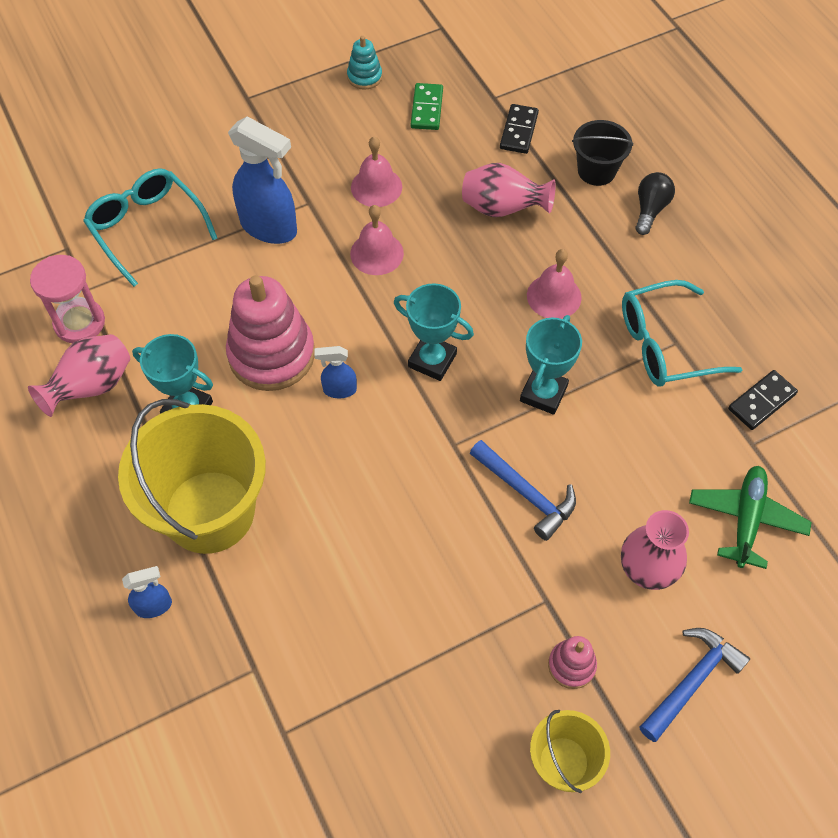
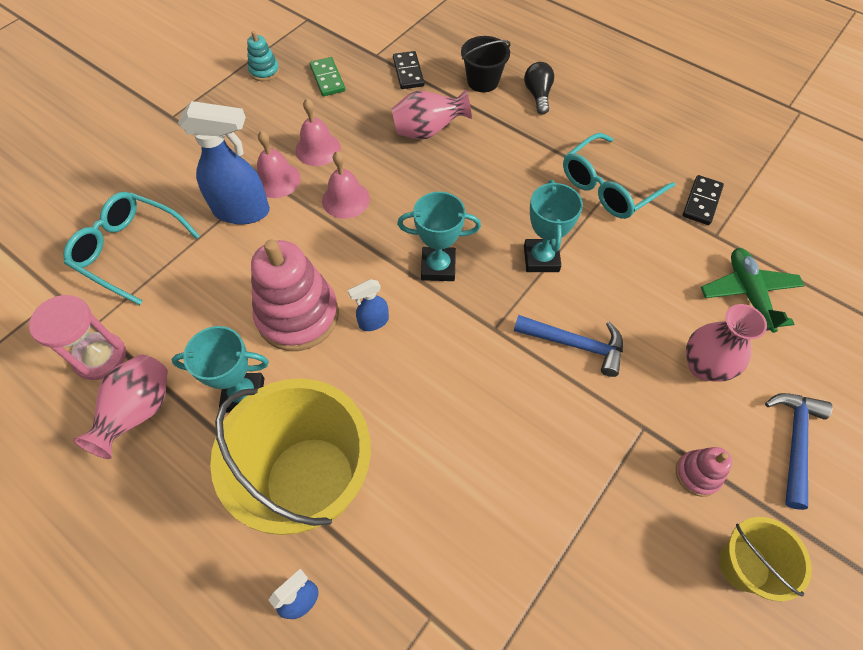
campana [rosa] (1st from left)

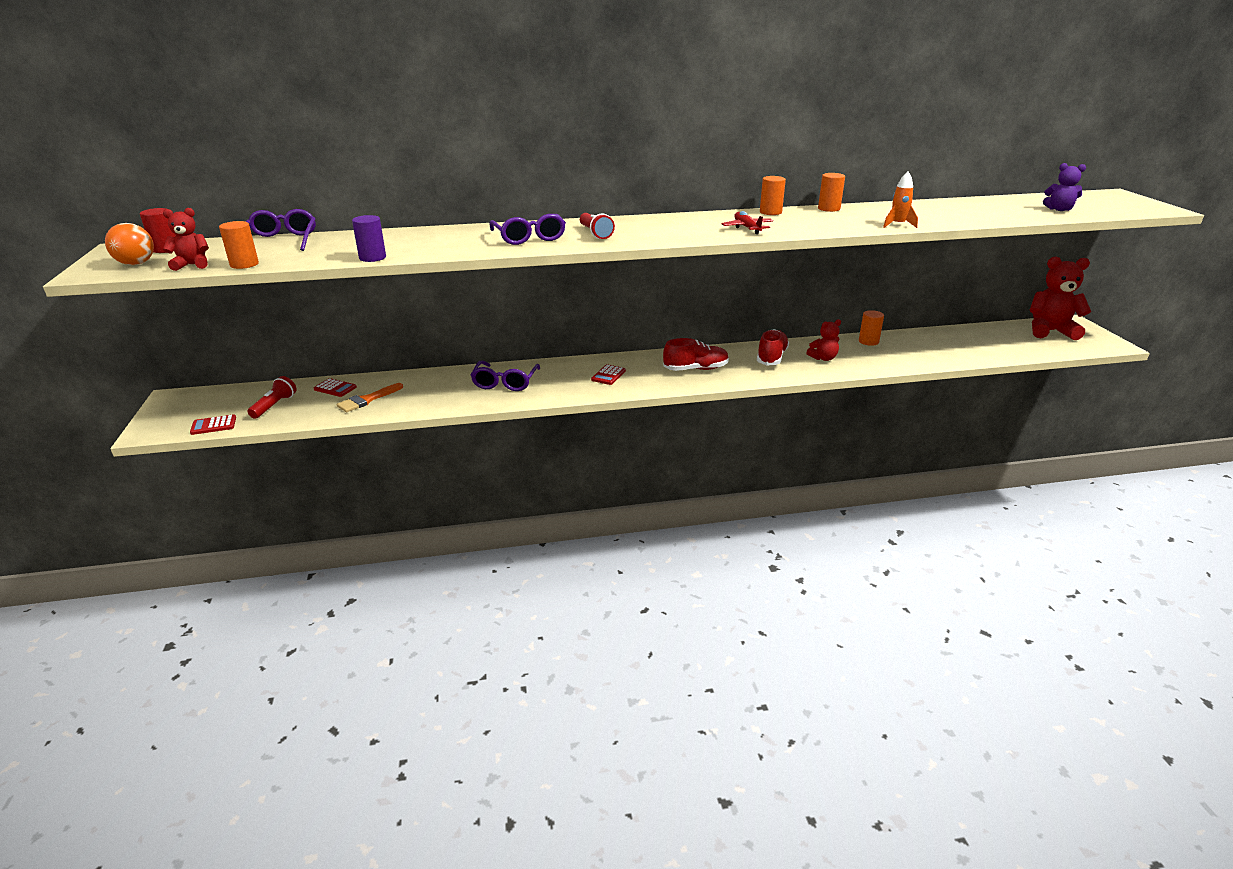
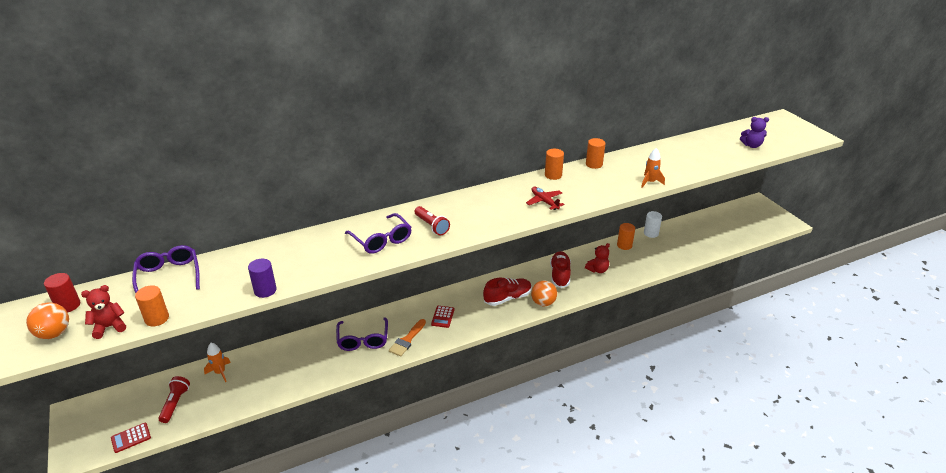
osito [rojo] (3rd from left in the first image); pelota [naranja] (2nd from left); cilindro [blanco]; pincel [naranja]; cohete [naranja] (1st from left)

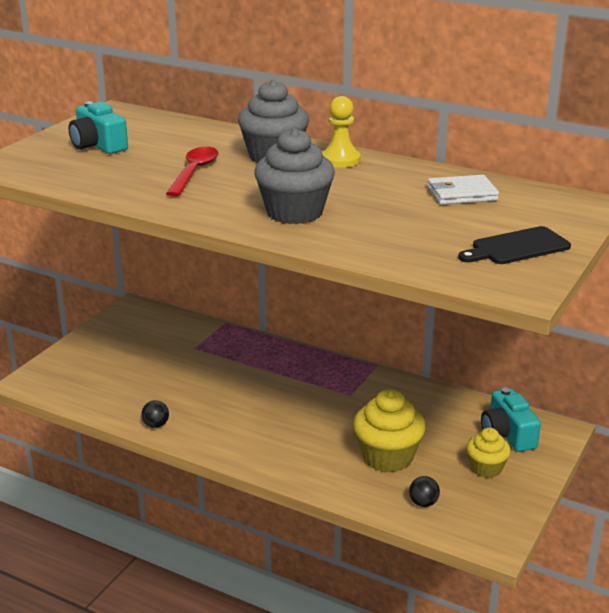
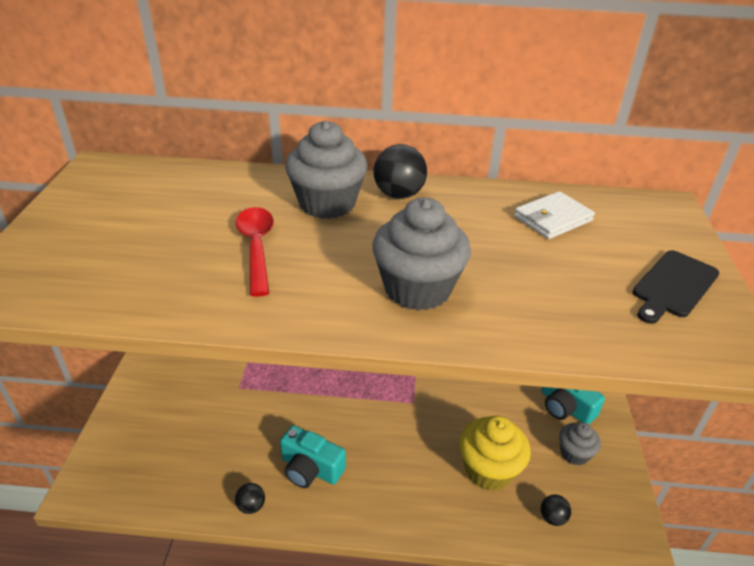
cámara [turquesa] (1st from left); pelota [negro] (2nd from left); magdalena [gris] (3rd from left)

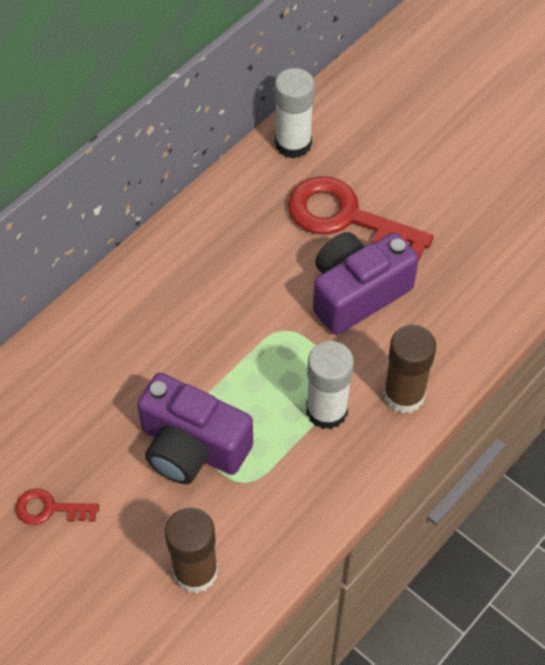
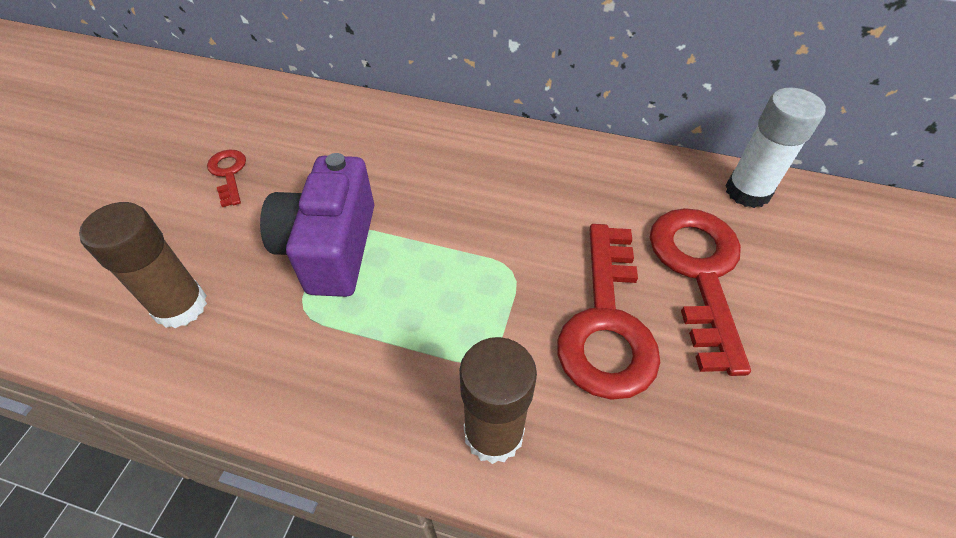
barra de pegamento [blanco] (2nd from left in the first image); llave [rojo] (2nd from left)

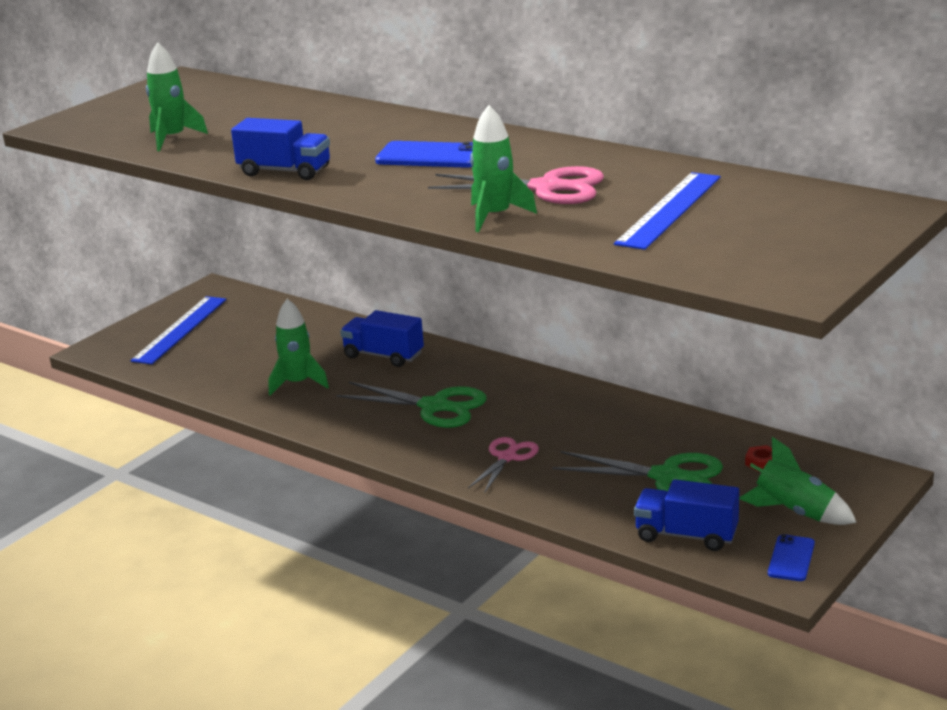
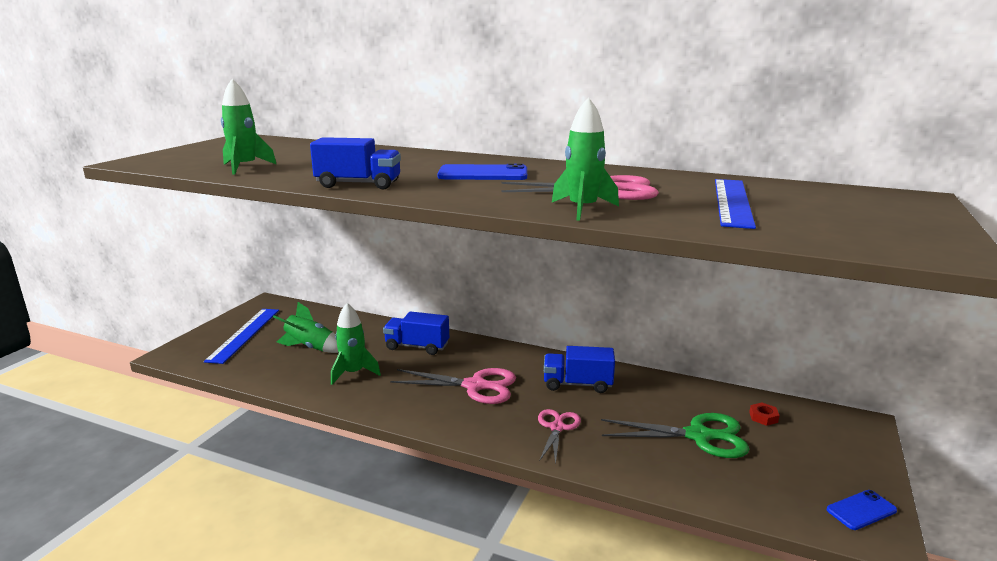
camión [azul] (3rd from left); cohete [verde] (2nd from left); tijeras [rosa] (1st from left); móvil [azul] (2nd from left)

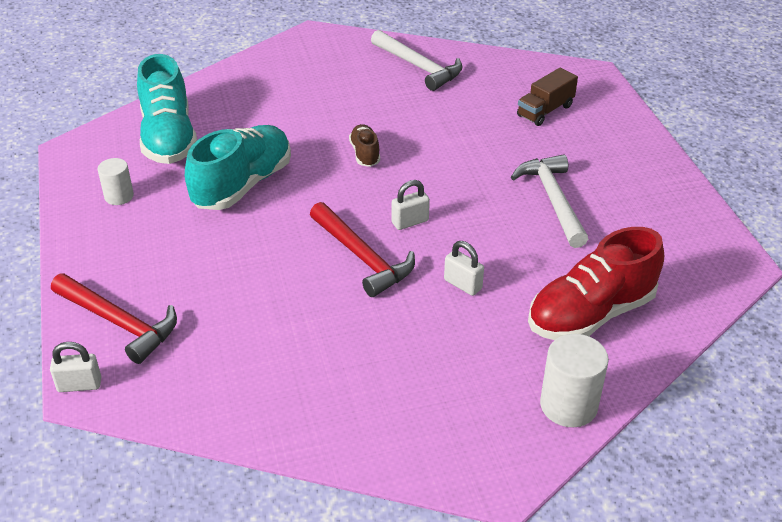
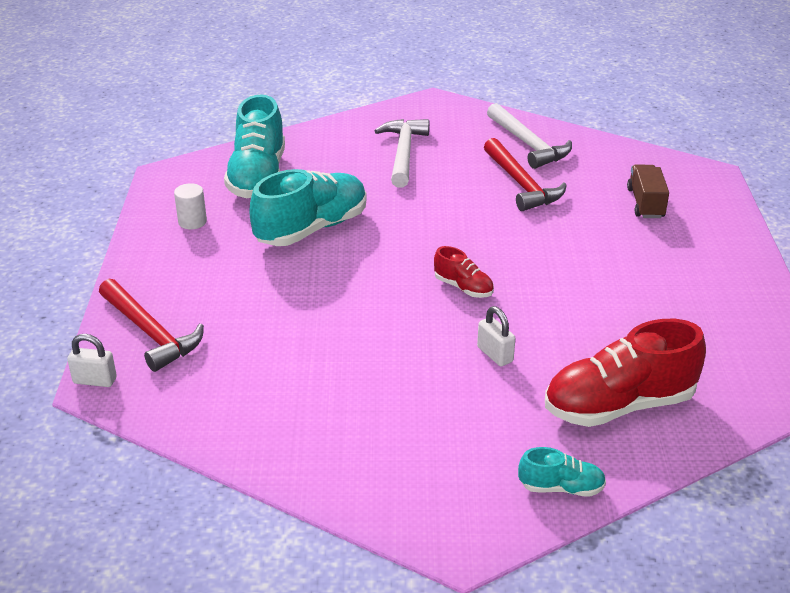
zapato [marrón]; martillo [rojo] (2nd from left); martillo [blanco] (1st from left); zapato [rojo] (1st from left); zapato [turquesa] (3rd from left); camión [marrón]

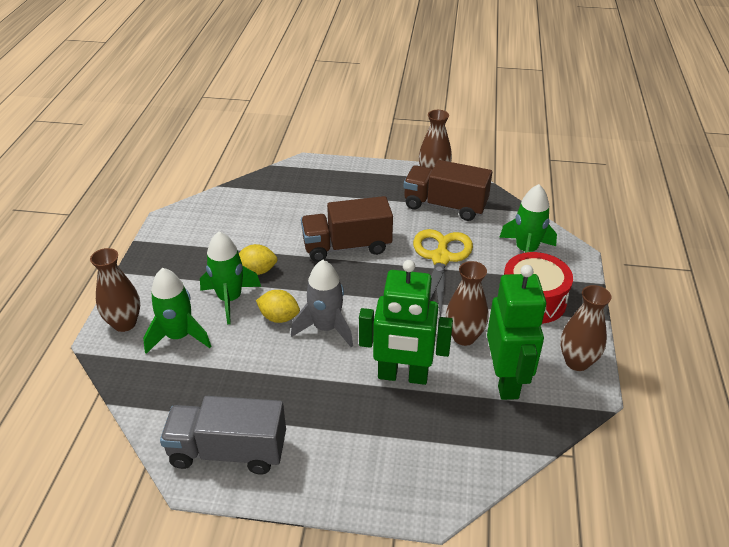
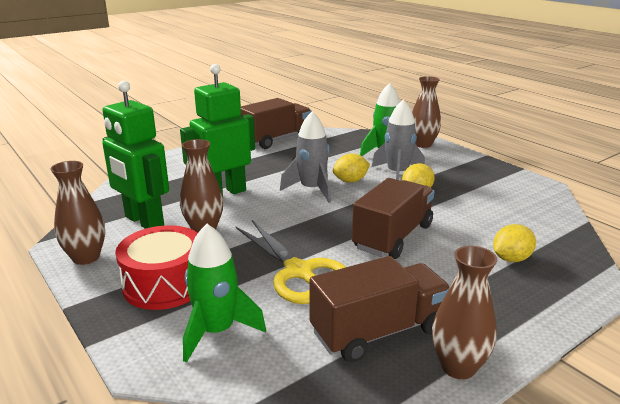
limón [amarillo] (3rd from left); camión [marrón] (1st from left); cohete [gris] (2nd from left)

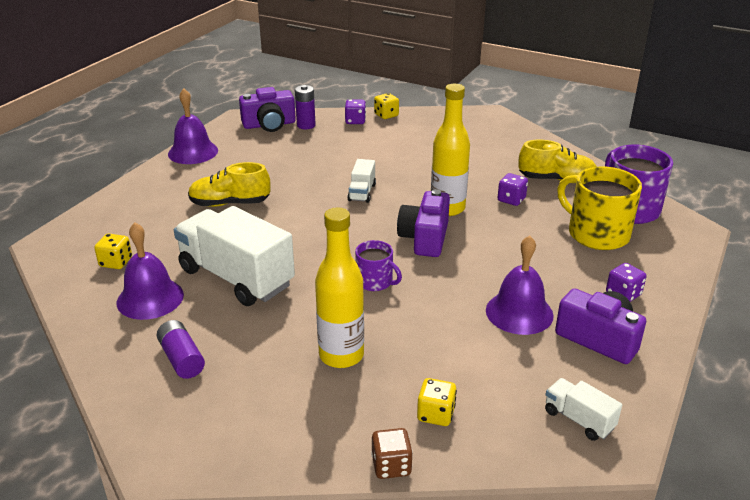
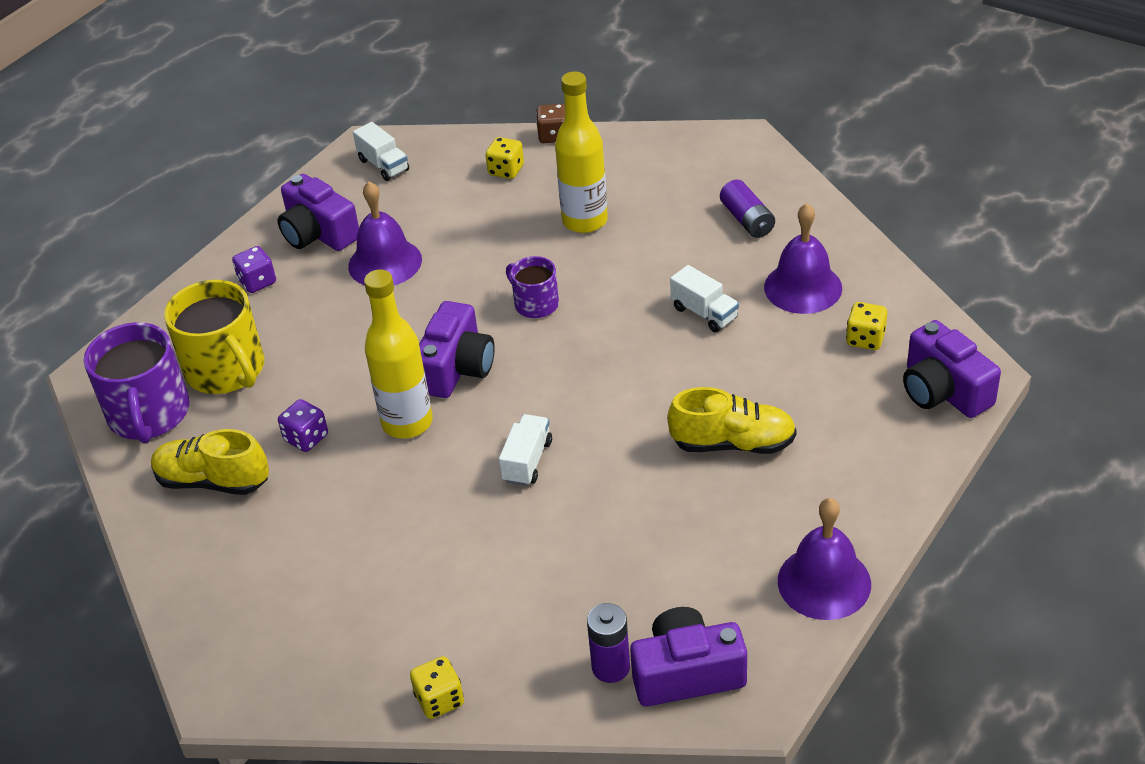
dado [morado] (1st from left in the first image); cámara [morado] (4th from left); camión [blanco] (3rd from left)

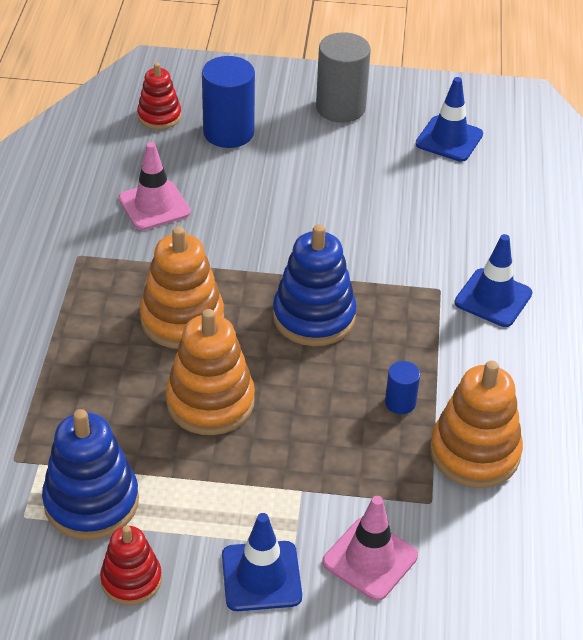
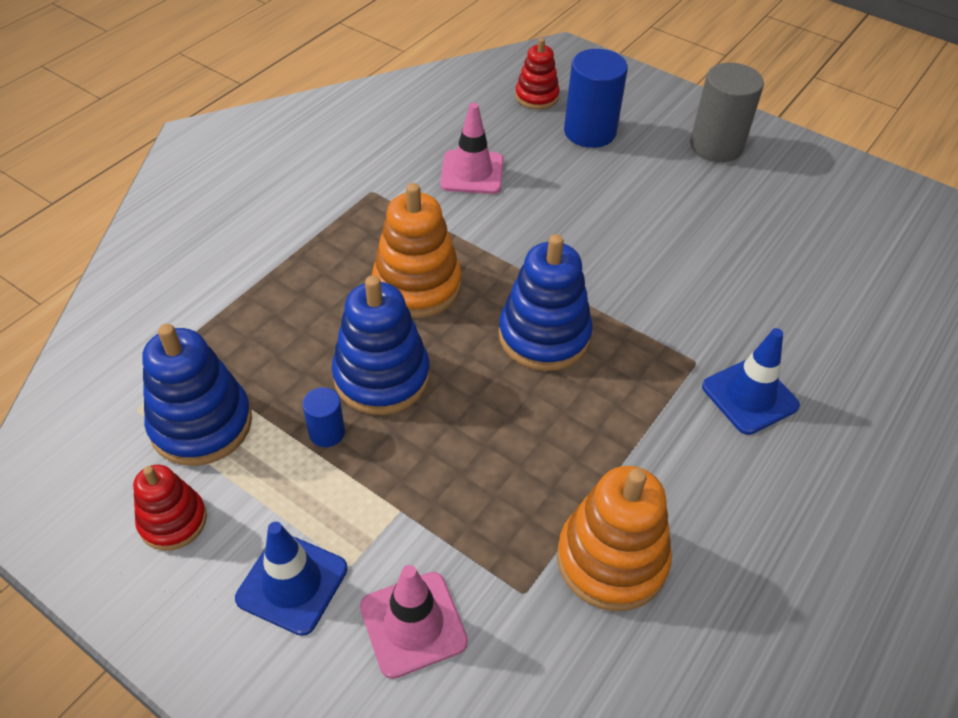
cono de tráfico [azul] (2nd from left in the first image); cilindro [azul] (1st from left); juguete apilable [azul] (2nd from left)

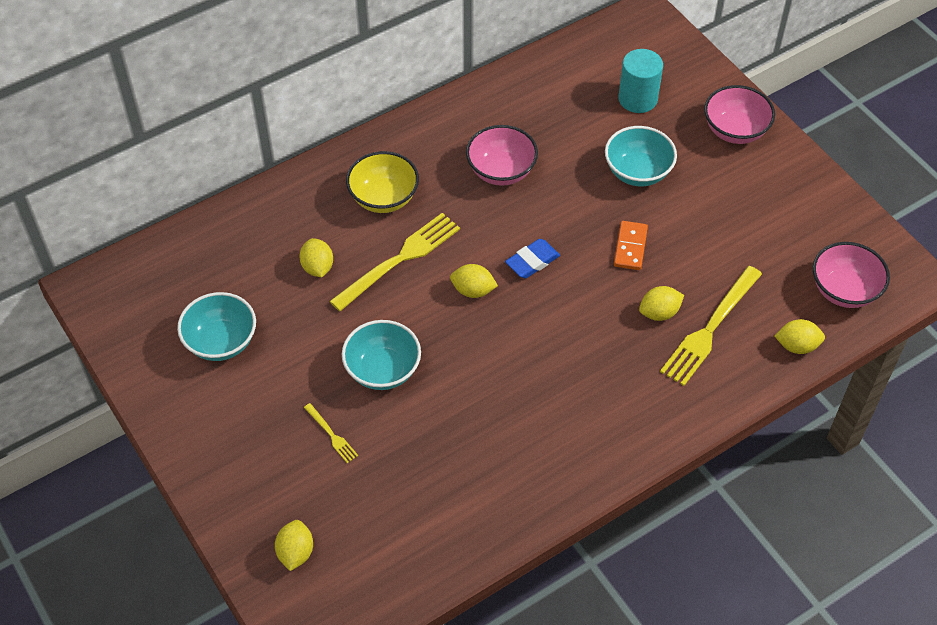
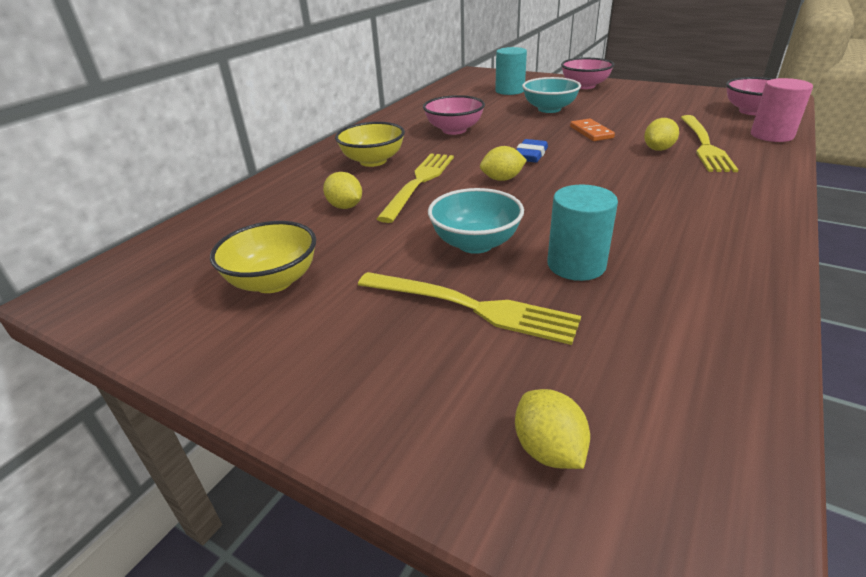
cilindro [turquesa] (2nd from left); cilindro [rosa]; cuenco [amarillo] (1st from left); tenedor [amarillo] (2nd from left)

